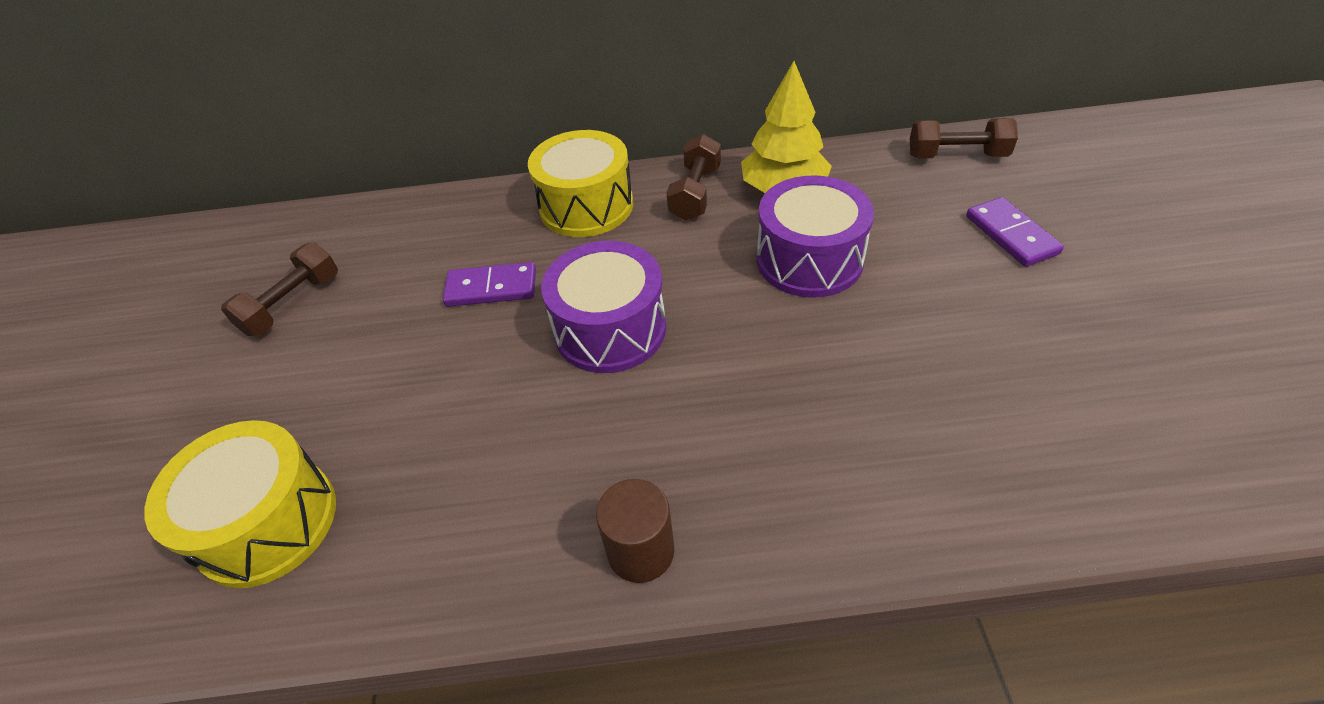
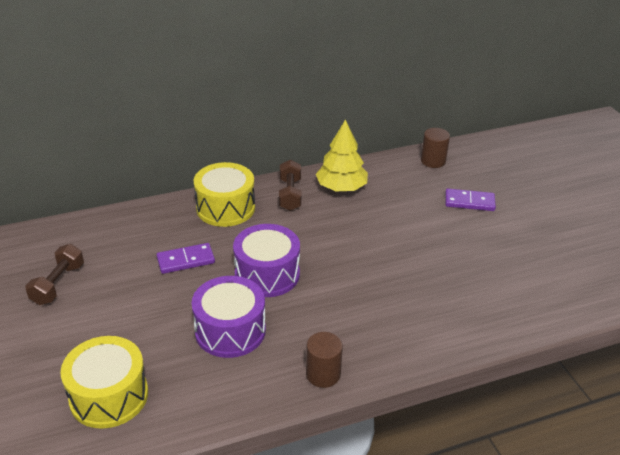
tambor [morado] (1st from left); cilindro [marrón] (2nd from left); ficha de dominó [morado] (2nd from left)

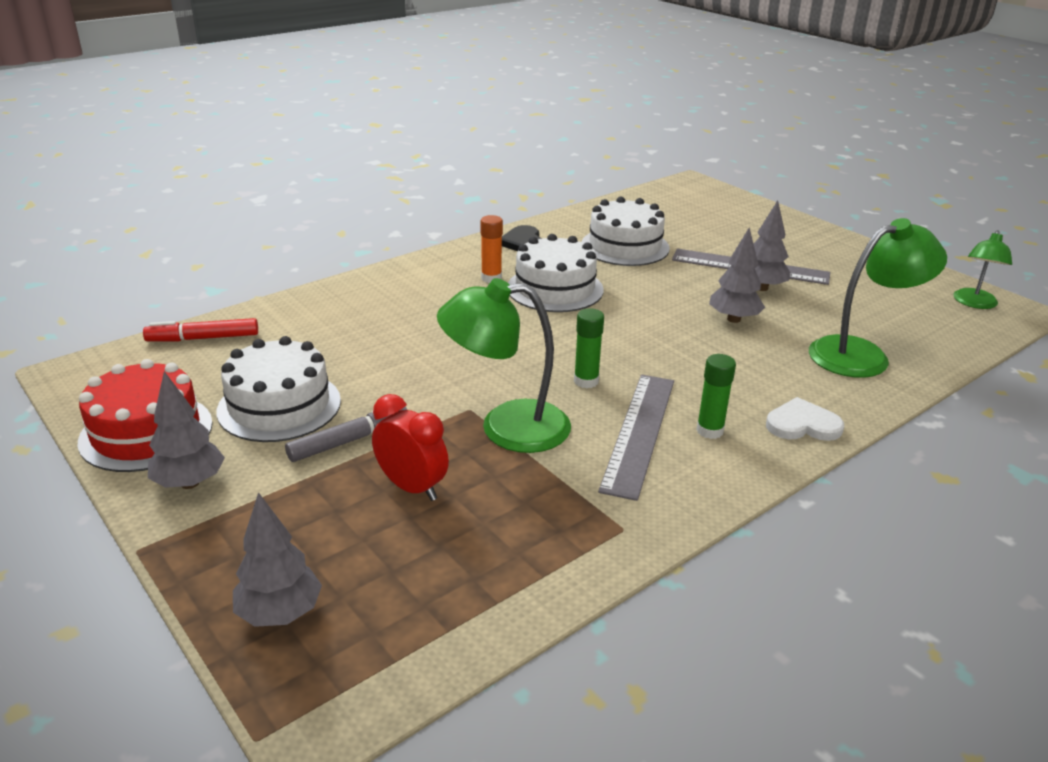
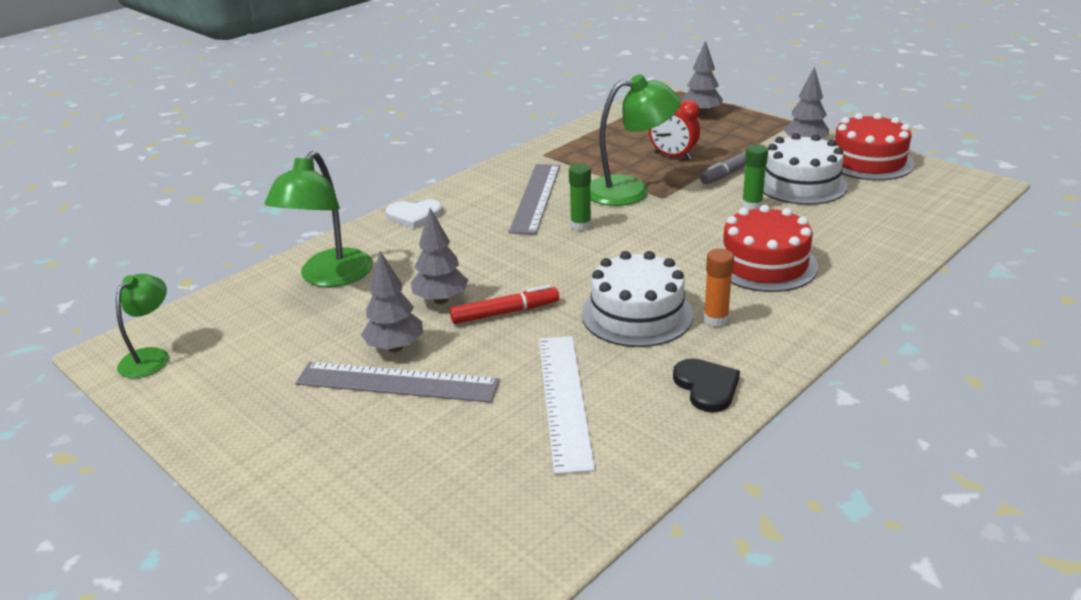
tarta [rojo] (1st from left); rotulador [rojo]; barra de pegamento [verde] (2nd from left); regla [blanco]; lámpara [verde] (2nd from left)

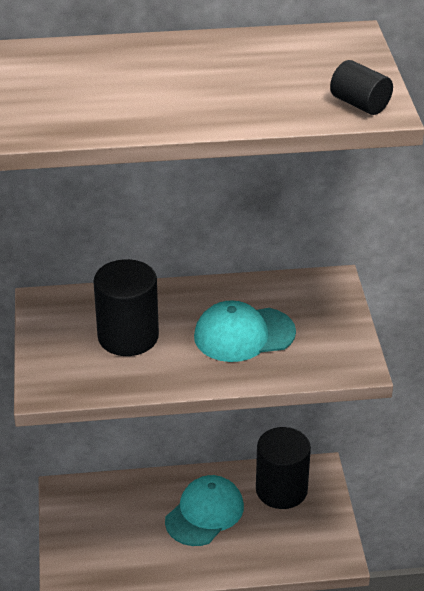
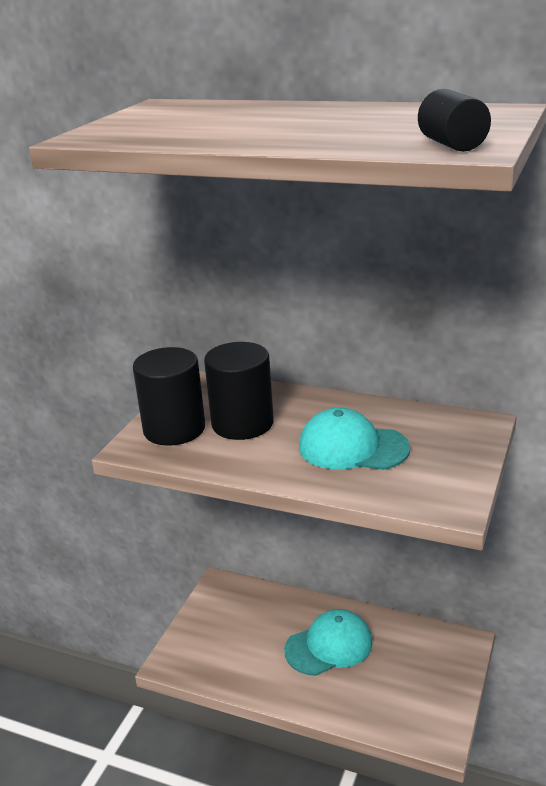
cilindro [negro] (1st from left)

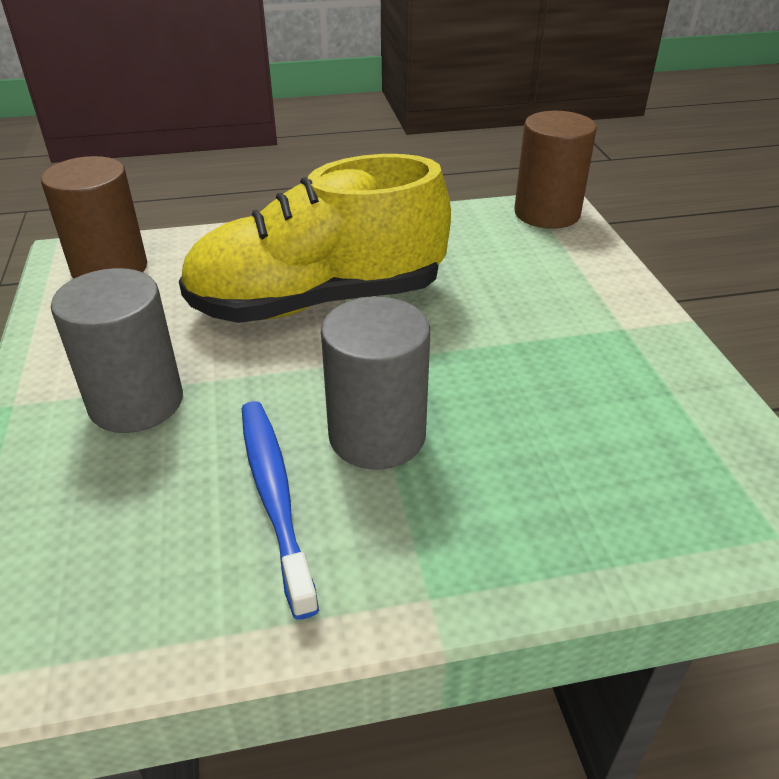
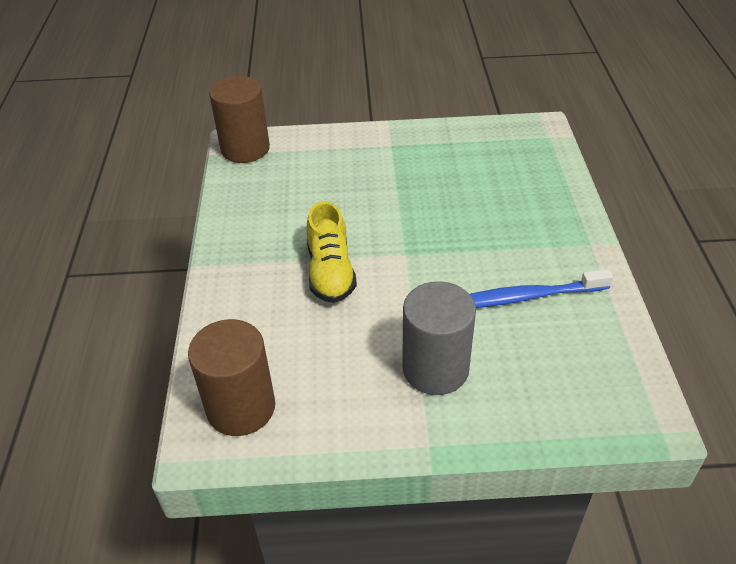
cilindro [gris] (2nd from left in the first image); zapato [amarillo]

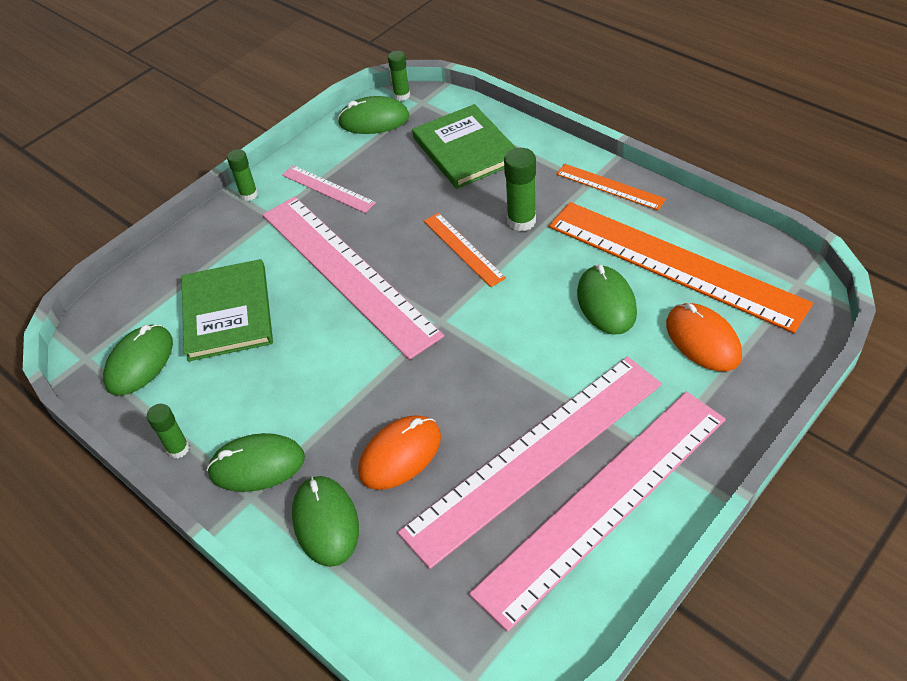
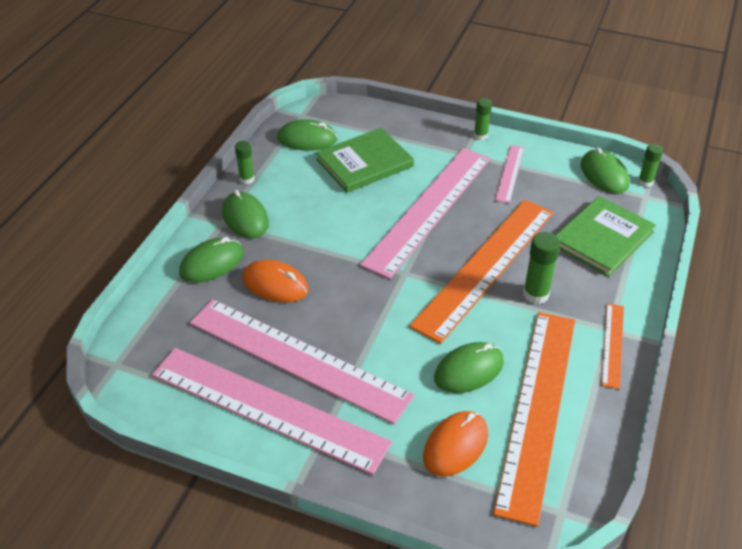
regla [naranja] (1st from left)

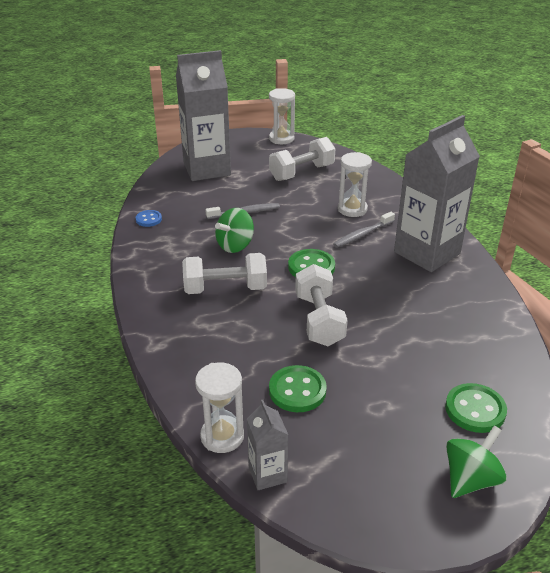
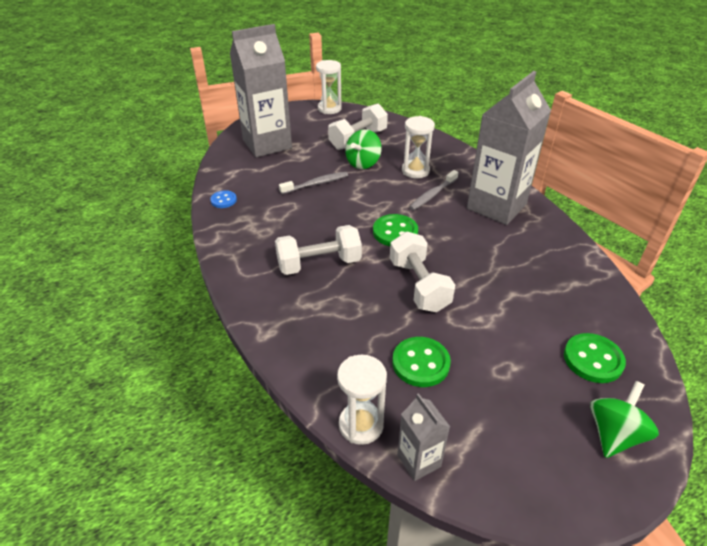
peonza [verde] (1st from left)

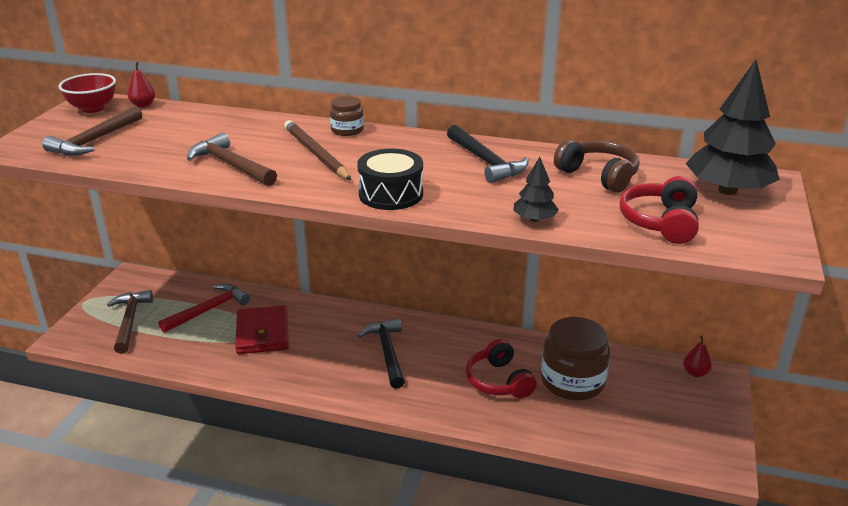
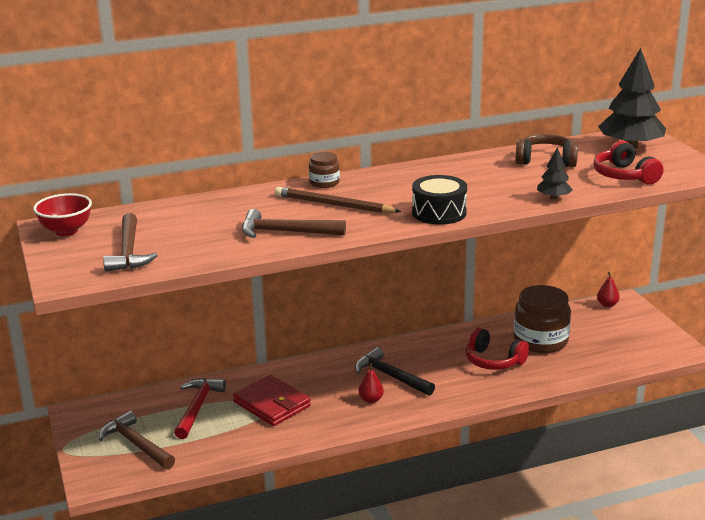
martillo [negro] (2nd from left in the first image); pera [rojo] (1st from left)

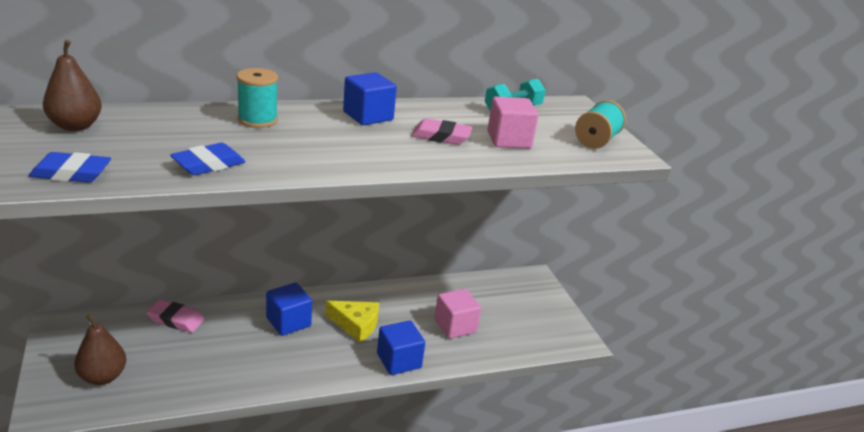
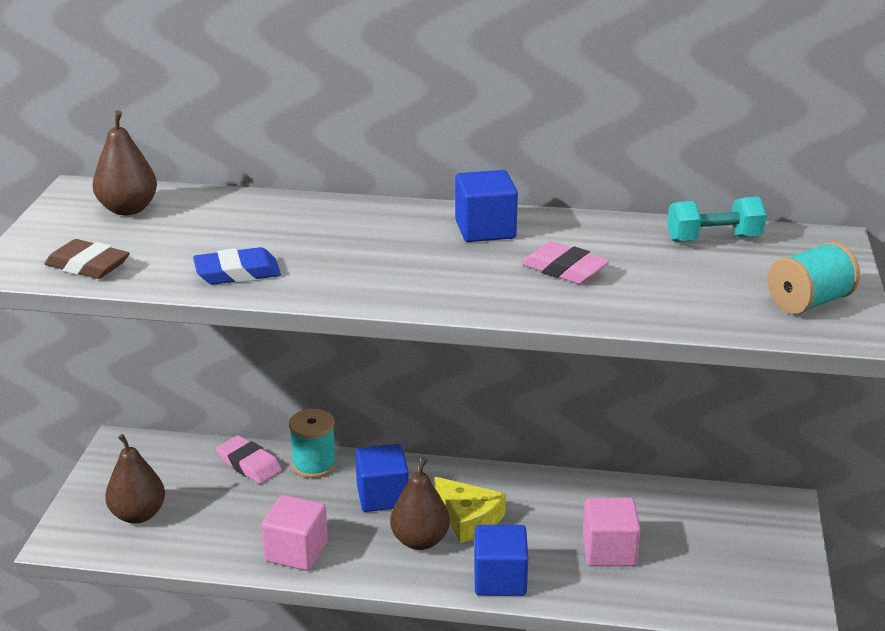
pera [marrón] (3rd from left); carrete [turquesa] (1st from left); cubo [rosa] (1st from left); goma de borrar [marrón]

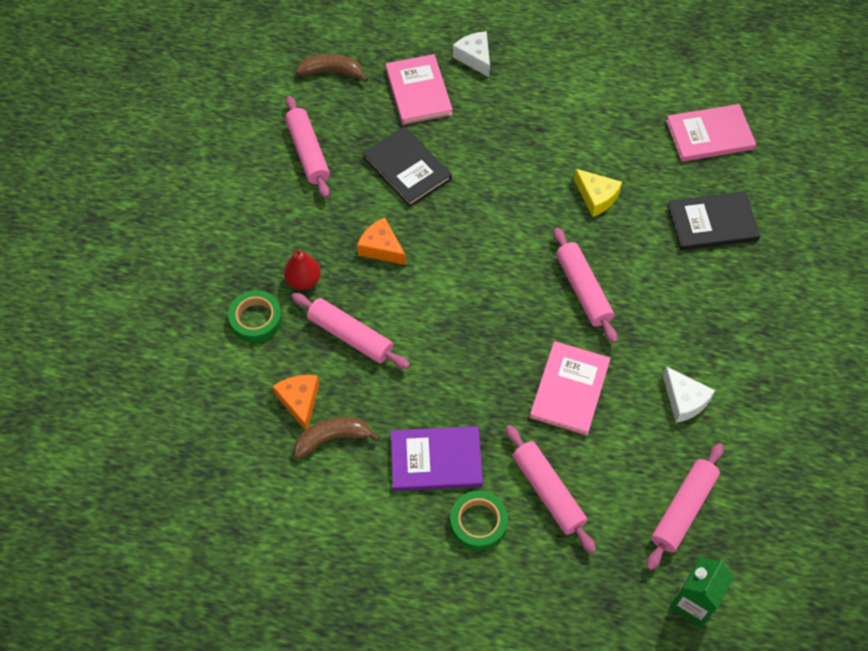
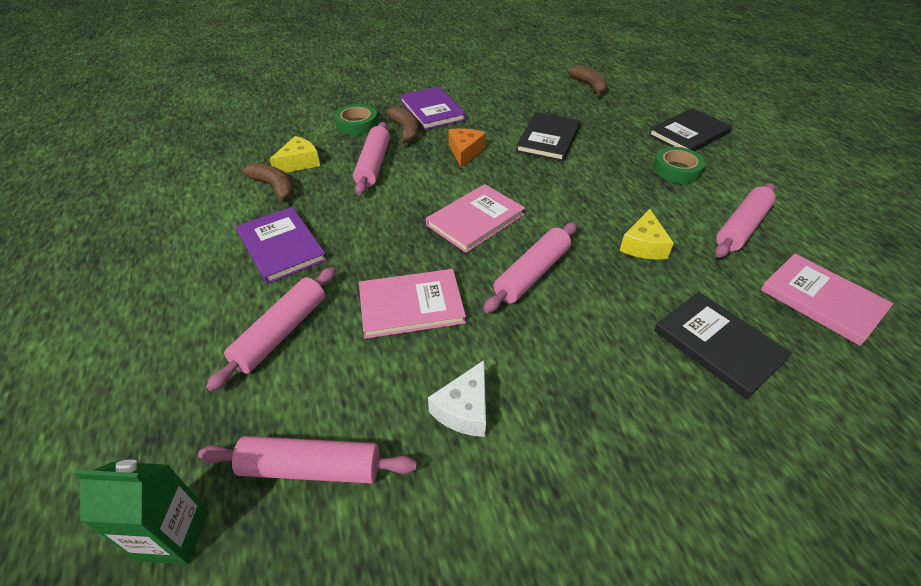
libro [morado] (2nd from left); rodillo [rosa] (5th from left); libro [rosa] (2nd from left); cinta adhesiva [verde] (2nd from left); plátano [marrón] (2nd from left); libro [negro] (2nd from left); queso [amarillo] (1st from left)

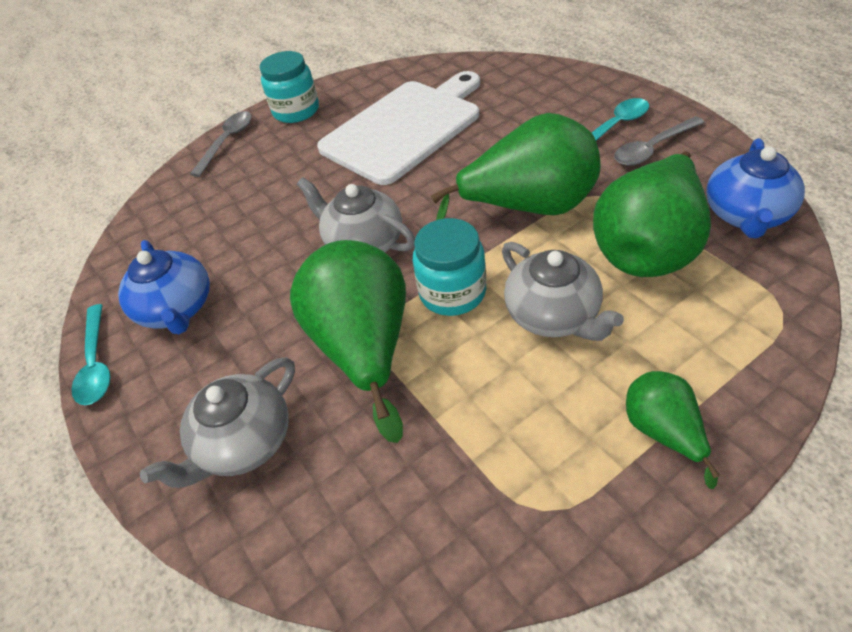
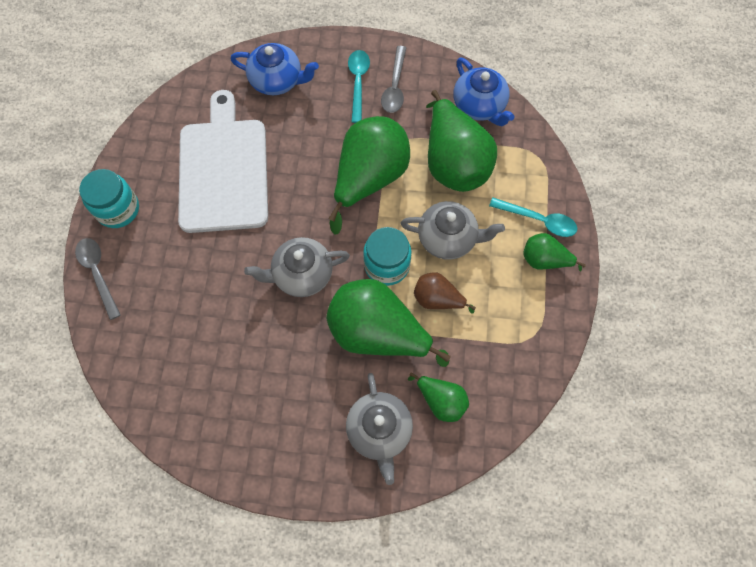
pera [verde] (3rd from left); pera [marrón]; cuchara [turquesa] (2nd from left); tetera [azul] (1st from left)

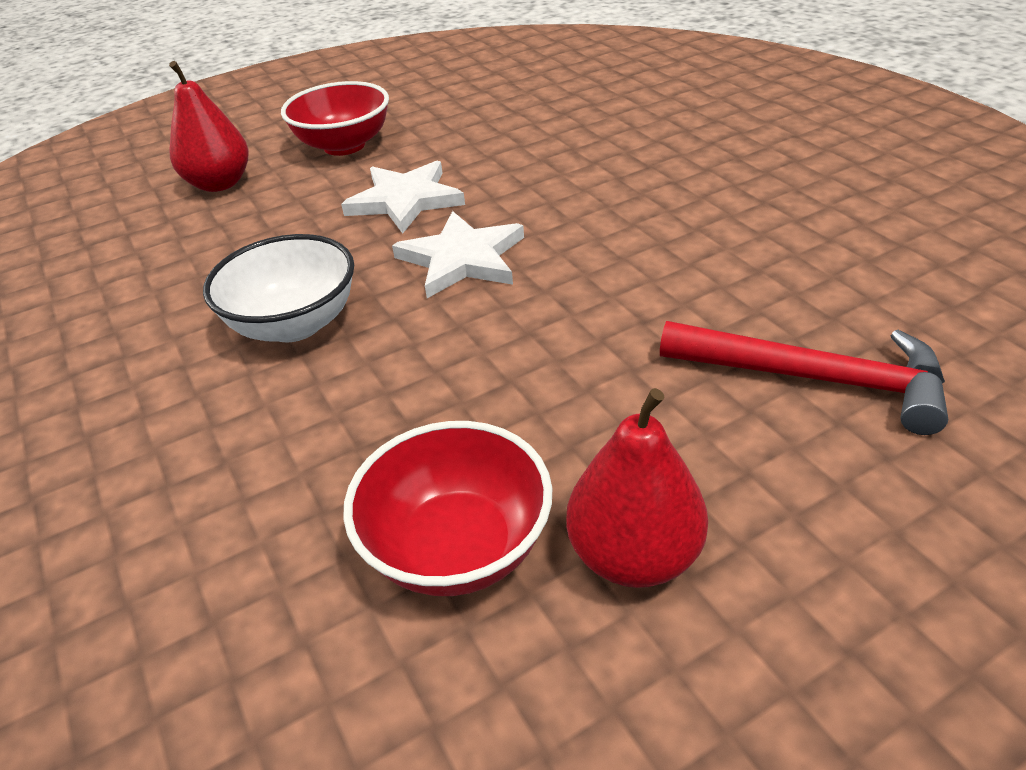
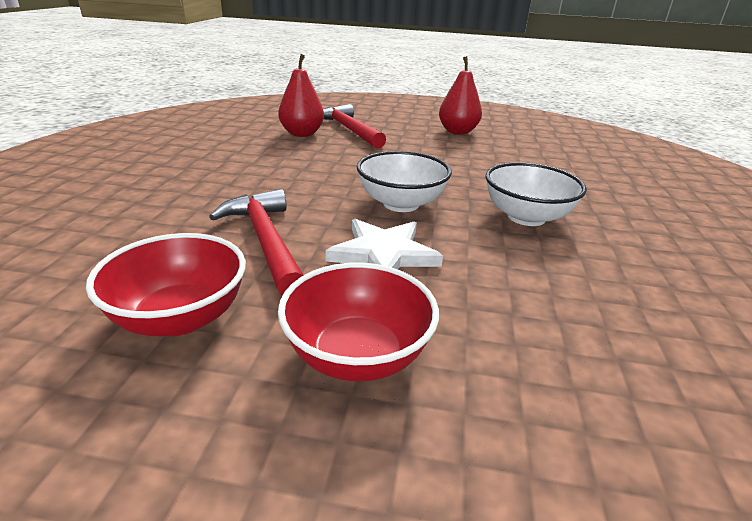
martillo [rojo] (1st from left); pera [rojo] (1st from left); cuenco [rojo] (1st from left); cuenco [blanco] (1st from left)

